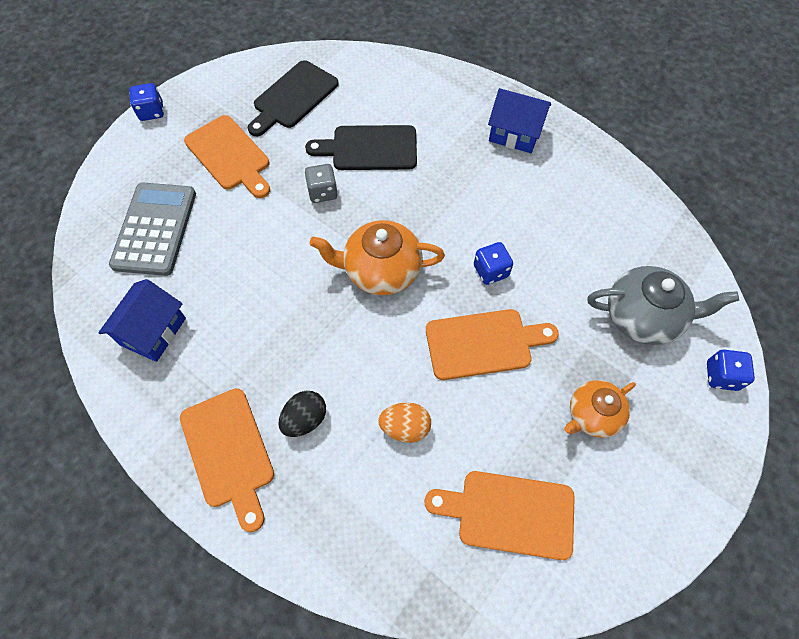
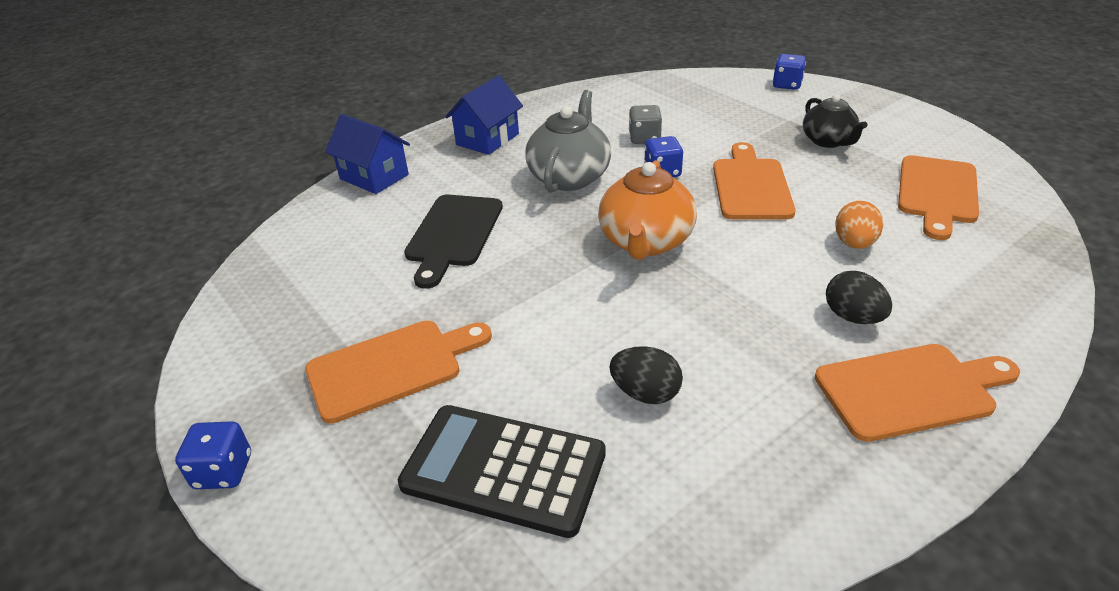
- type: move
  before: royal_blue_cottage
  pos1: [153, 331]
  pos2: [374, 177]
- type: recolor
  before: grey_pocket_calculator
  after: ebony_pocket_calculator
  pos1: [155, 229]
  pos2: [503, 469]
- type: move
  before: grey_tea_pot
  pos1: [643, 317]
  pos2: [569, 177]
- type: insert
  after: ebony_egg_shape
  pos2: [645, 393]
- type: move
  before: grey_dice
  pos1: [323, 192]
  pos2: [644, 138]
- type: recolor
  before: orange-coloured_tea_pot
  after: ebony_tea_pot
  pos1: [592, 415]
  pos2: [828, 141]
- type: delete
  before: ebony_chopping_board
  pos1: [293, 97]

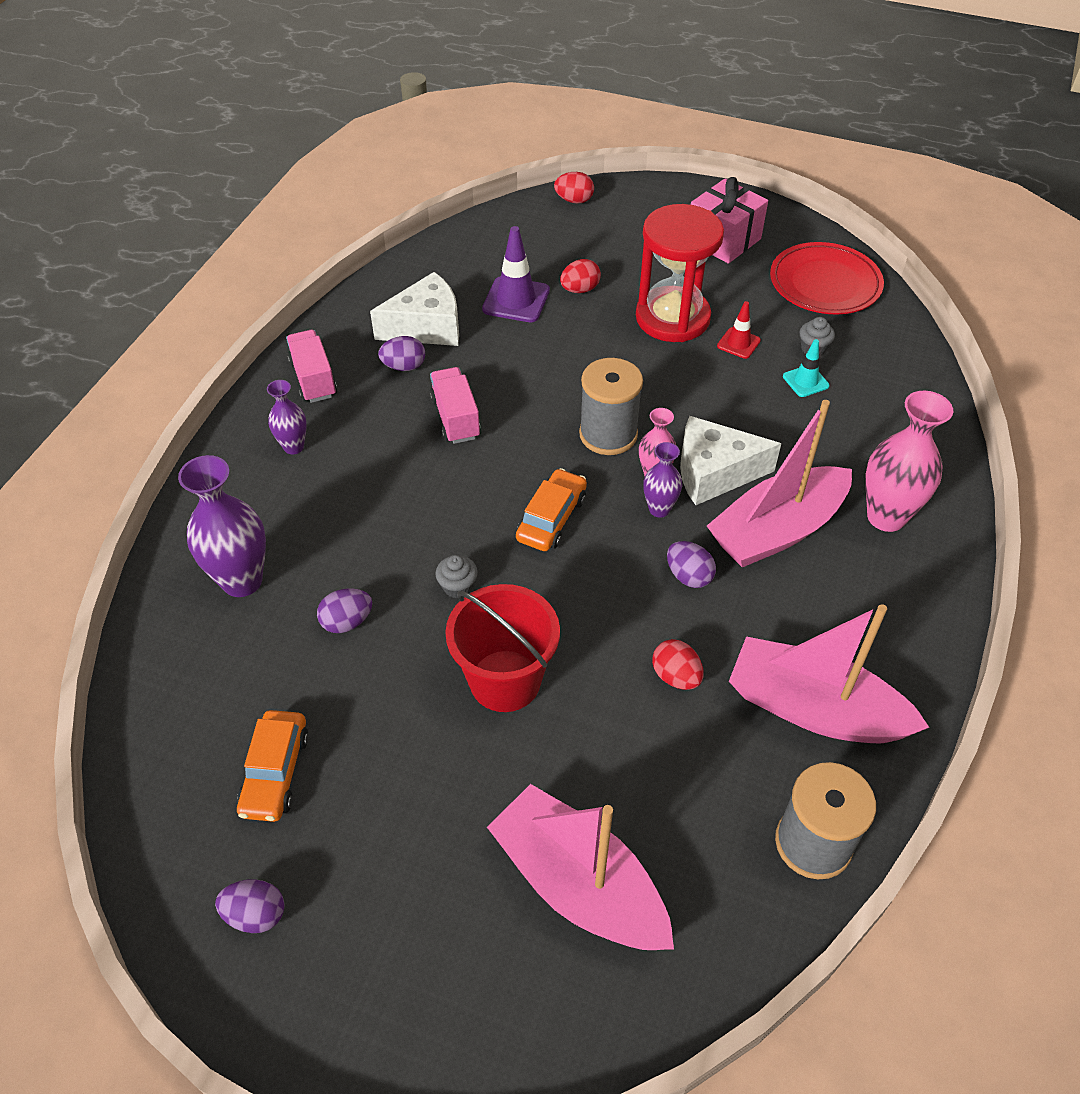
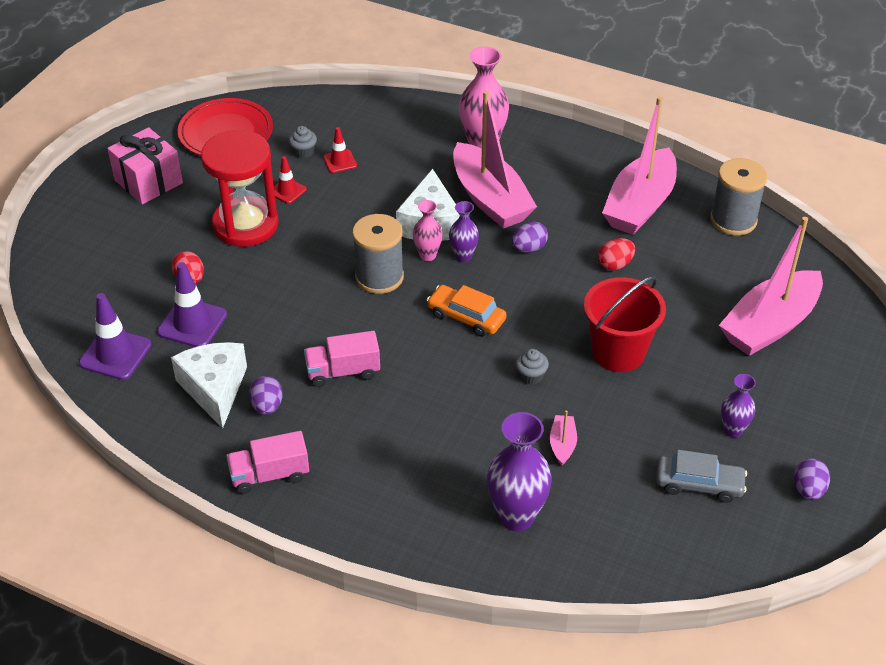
- type: insert
  after: royal_purple_road_cone
  pos2: [115, 354]
- type: recolor
  before: turquoise_road_cone
  after: scarlet_road_cone
  pos1: [805, 381]
  pos2: [340, 161]
- type: replace
  before: royal_purple_egg_shape
  after: rosy_sailboat
  pos1: [347, 622]
  pos2: [562, 444]
- type: recolor
  before: orange-coloured_car
  after: grey_car
  pos1: [275, 772]
  pos2: [699, 484]
- type: move
  before: royal_purple_tall_vase
  pos1: [293, 447]
  pos2: [733, 430]
- type: delete
  before: scarlet_egg_shape
  pos1: [574, 200]

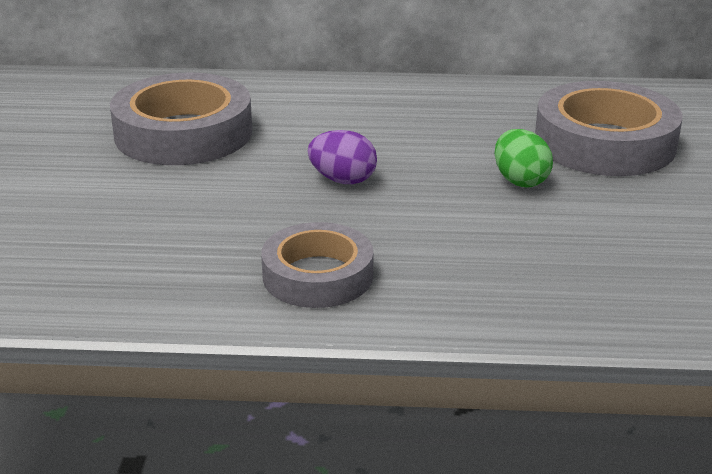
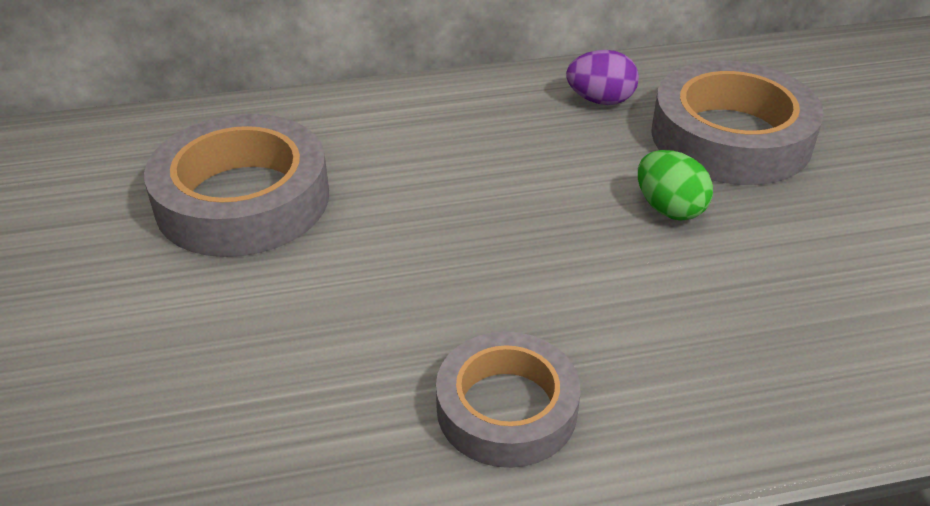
- type: move
  before: royal_purple_egg_shape
  pos1: [343, 180]
  pos2: [600, 100]

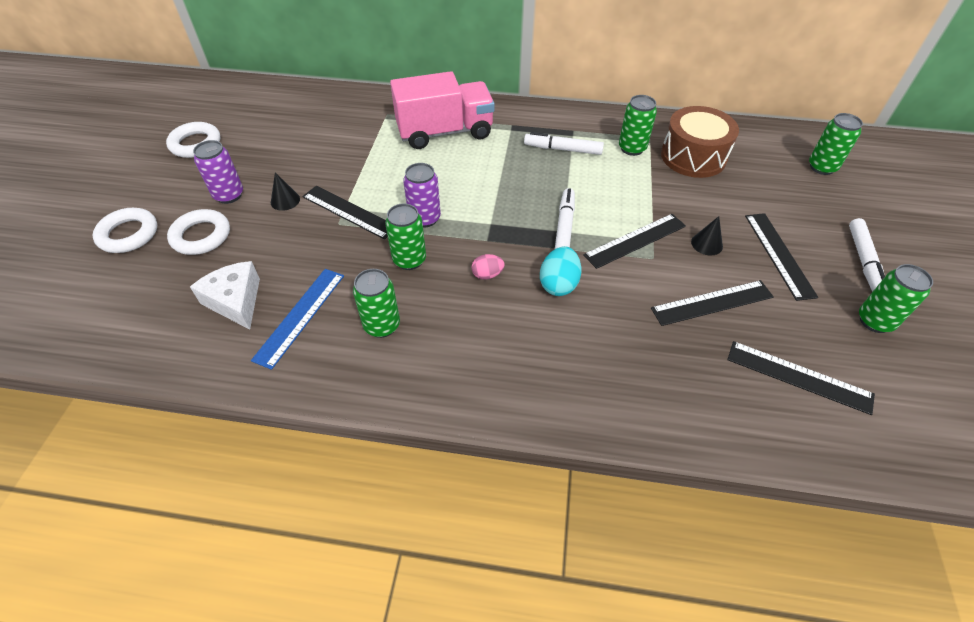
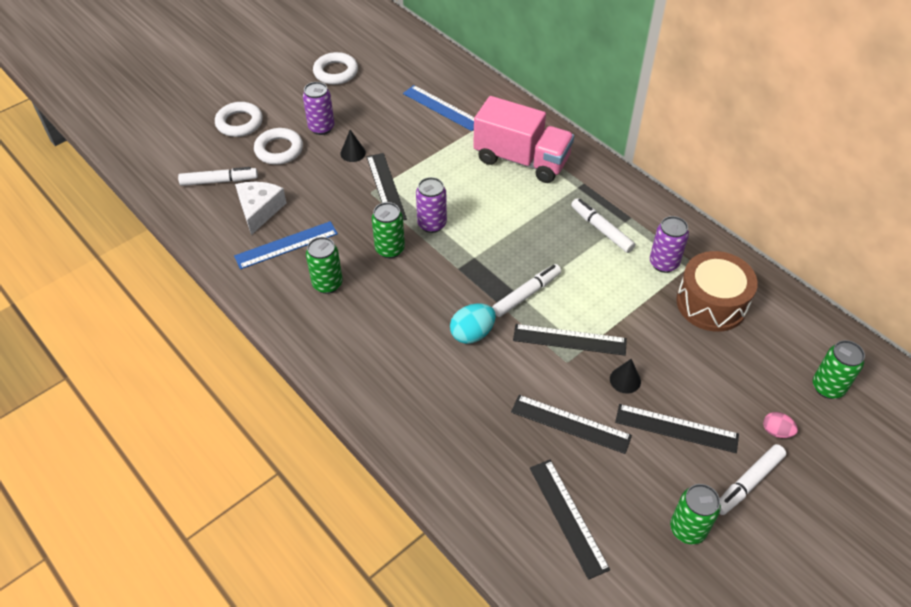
- type: insert
  after: pure_white_felt_pen
  pos2: [219, 181]
- type: insert
  after: royal_blue_measuring_stick
  pos2: [442, 108]
- type: rotate
  before: ebony_measuring_stick
  pos1: [779, 255]
  pos2: [676, 428]
  turn: 75
- type: recolor
  before: leaf-green_soda_can
  after: royal_purple_soda_can
  pos1: [632, 148]
  pos2: [663, 263]
- type: move
  before: rosy_egg_shape
  pos1: [487, 275]
  pos2: [776, 431]

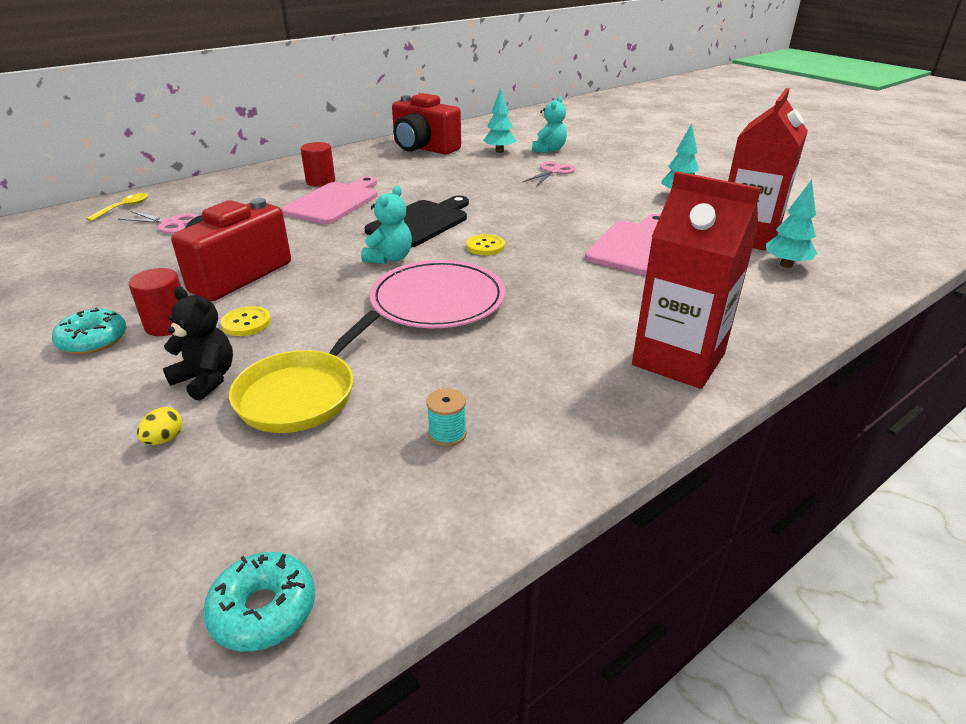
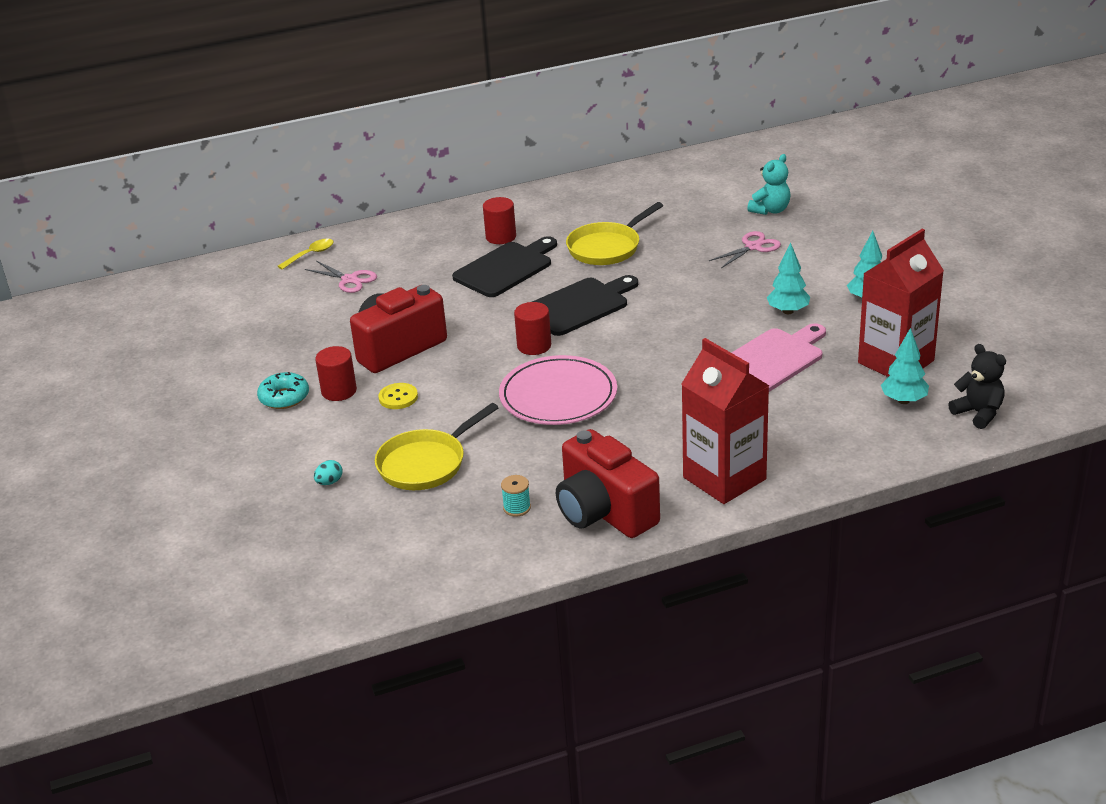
- type: recolor
  before: golden_egg_shape
  after: turquoise_egg_shape
  pos1: [164, 439]
  pos2: [329, 482]
- type: recolor
  before: rosy_chopping_board
  after: ebony_chopping_board
  pos1: [334, 202]
  pos2: [506, 268]
- type: replace
  before: turquoise_teddy_bear
  after: scarlet_cylinder_shape
  pos1: [389, 258]
  pos2: [534, 346]
- type: move
  before: scarlet_camera
  pos1: [423, 148]
  pos2: [604, 512]
- type: insert
  after: golden_skillet
  pos2: [607, 247]
- type: move
  before: turquoise_tree
  pos1: [499, 151]
  pos2: [788, 311]
- type: move
  before: ebony_teddy_bear
  pos1: [206, 379]
  pos2: [978, 413]
- type: delete
  before: turquoise_glazed_donut
  pos1: [263, 610]
- type: delete
  before: golden_button
  pos1: [485, 246]

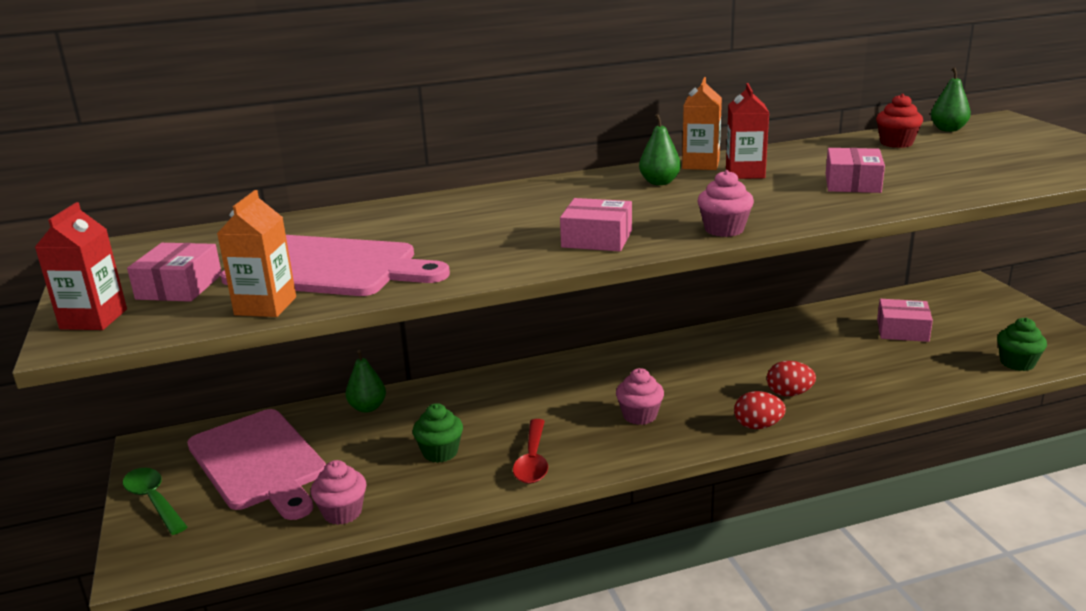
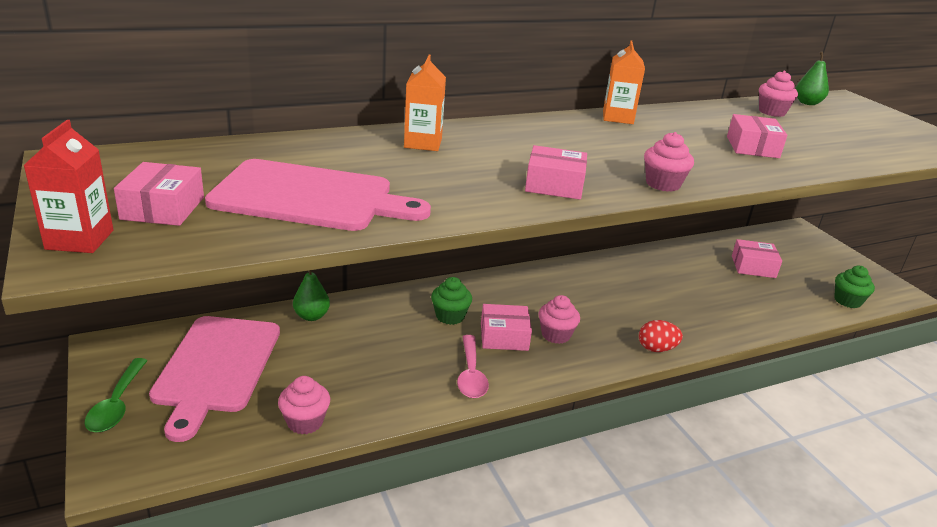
- type: rotate
  before: leaf-green_tablespoon
  pos1: [153, 500]
  pos2: [117, 404]
  turn: -135
- type: rotate
  before: rosy_chopping_board
  pos1: [258, 462]
  pos2: [216, 367]
  turn: 45
- type: move
  before: orange-coloured_juice_carton
  pos1: [265, 306]
  pos2: [423, 143]
- type: move
  before: leaf-green_muffin
  pos1: [440, 452]
  pos2: [450, 316]
- type: recolor
  before: scarlet_tablespoon
  after: rosy_tablespoon
  pos1: [532, 460]
  pos2: [471, 375]
- type: insert
  after: rosy_parcel
  pos2: [504, 336]
- type: recolor
  before: scarlet_muffin
  after: rosy_muffin
  pos1: [896, 143]
  pos2: [772, 112]
- type: delete
  before: leaf-green_pear_fruit
  pos1: [659, 182]
- type: delete
  before: scarlet_juice_carton
  pos1: [745, 173]
- type: delete
  before: scarlet_egg_shape
  pos1: [789, 394]

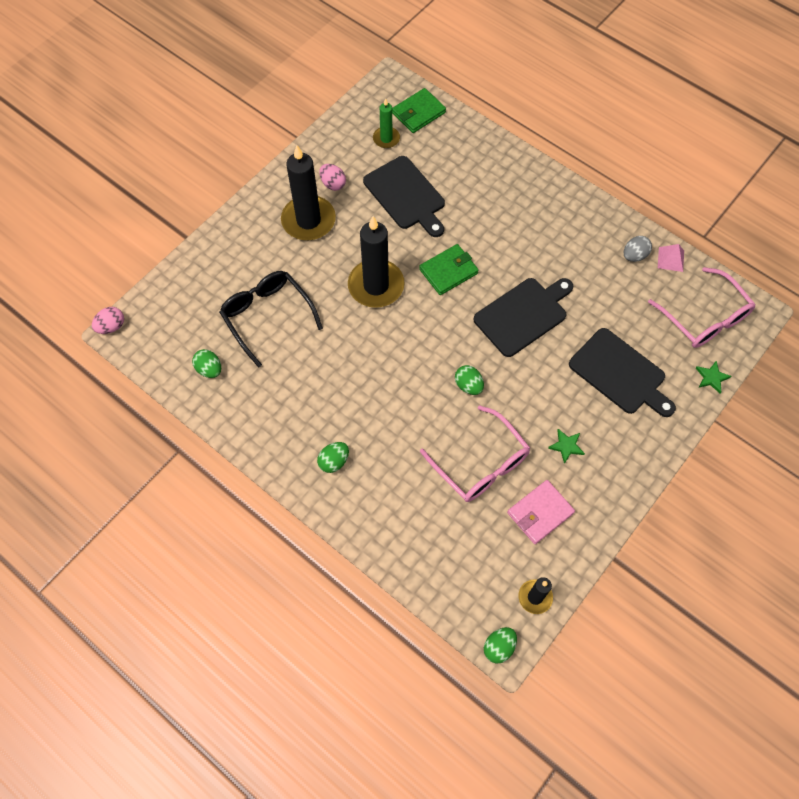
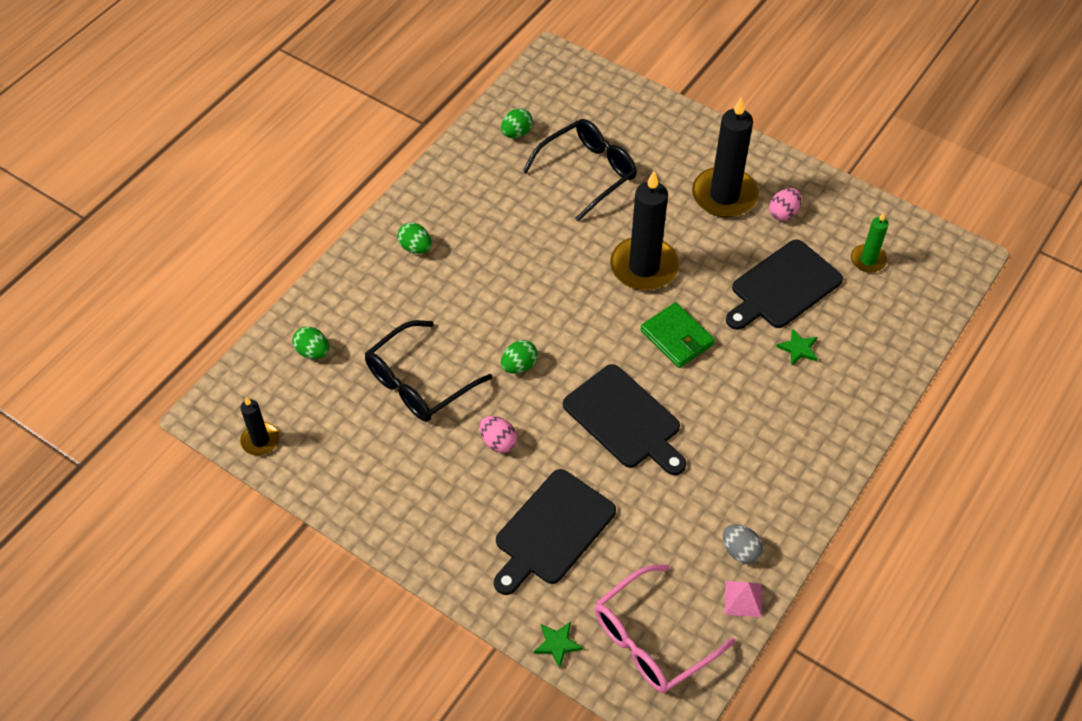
- type: move
  before: leaf-green_egg_shape
  pos1: [499, 647]
  pos2: [313, 352]
- type: recolor
  before: rosy_eyeglasses
  after: ebony_eyeglasses
  pos1: [481, 464]
  pos2: [419, 382]
- type: move
  before: rosy_egg_shape
  pos1: [111, 326]
  pos2: [498, 442]
- type: move
  before: leaf-green_star
  pos1: [566, 446]
  pos2: [798, 349]
- type: delete
  before: leaf-green_card_wallet
  pos1: [418, 113]
- type: delete
  before: rosy_card_wallet
  pos1: [540, 513]

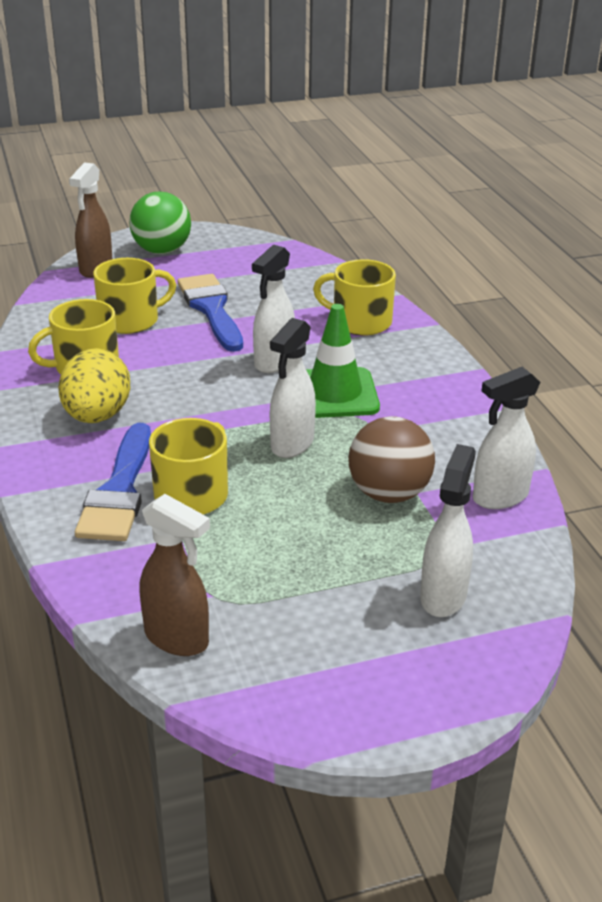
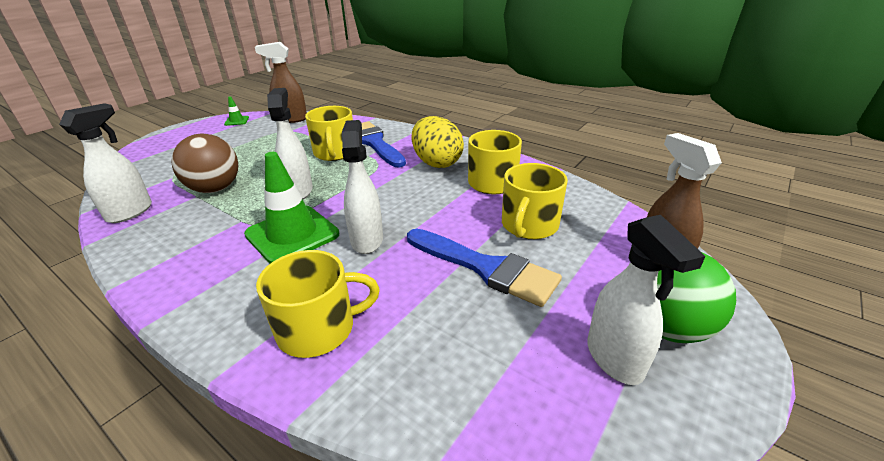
- type: insert
  after: leaf-green_road_cone
  pos2: [237, 121]
- type: move
  before: pure_white_spray_cleaner
  pos1: [443, 596]
  pos2: [614, 359]

